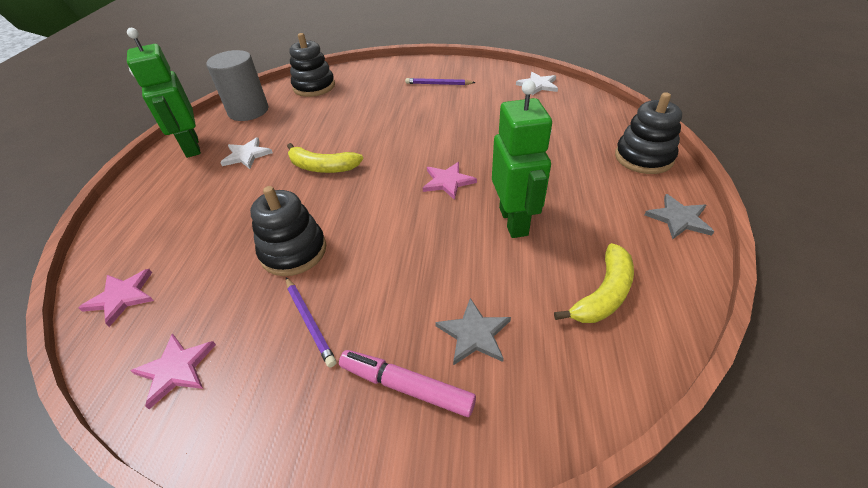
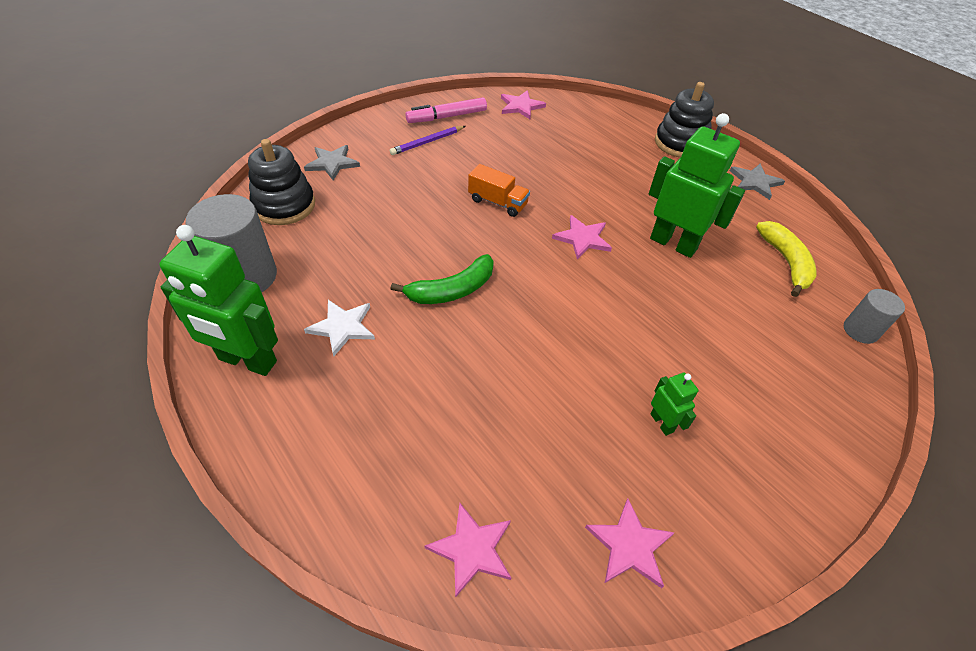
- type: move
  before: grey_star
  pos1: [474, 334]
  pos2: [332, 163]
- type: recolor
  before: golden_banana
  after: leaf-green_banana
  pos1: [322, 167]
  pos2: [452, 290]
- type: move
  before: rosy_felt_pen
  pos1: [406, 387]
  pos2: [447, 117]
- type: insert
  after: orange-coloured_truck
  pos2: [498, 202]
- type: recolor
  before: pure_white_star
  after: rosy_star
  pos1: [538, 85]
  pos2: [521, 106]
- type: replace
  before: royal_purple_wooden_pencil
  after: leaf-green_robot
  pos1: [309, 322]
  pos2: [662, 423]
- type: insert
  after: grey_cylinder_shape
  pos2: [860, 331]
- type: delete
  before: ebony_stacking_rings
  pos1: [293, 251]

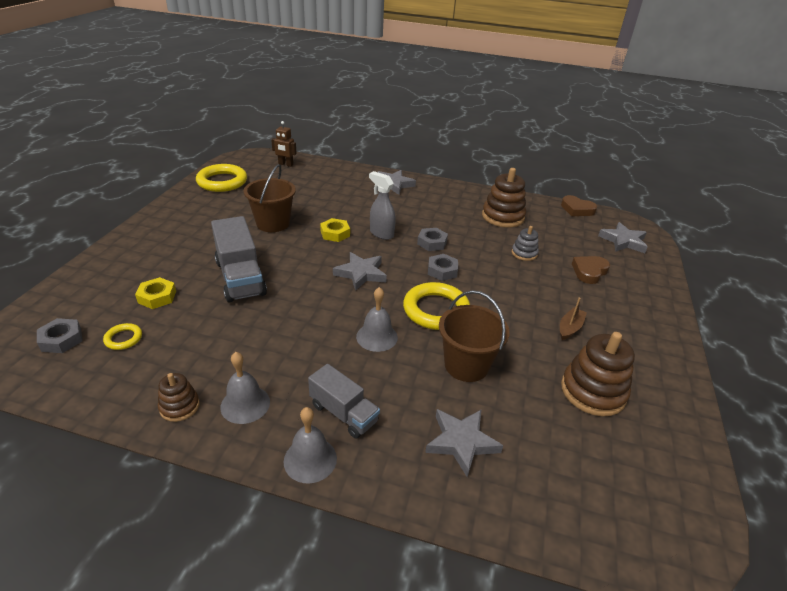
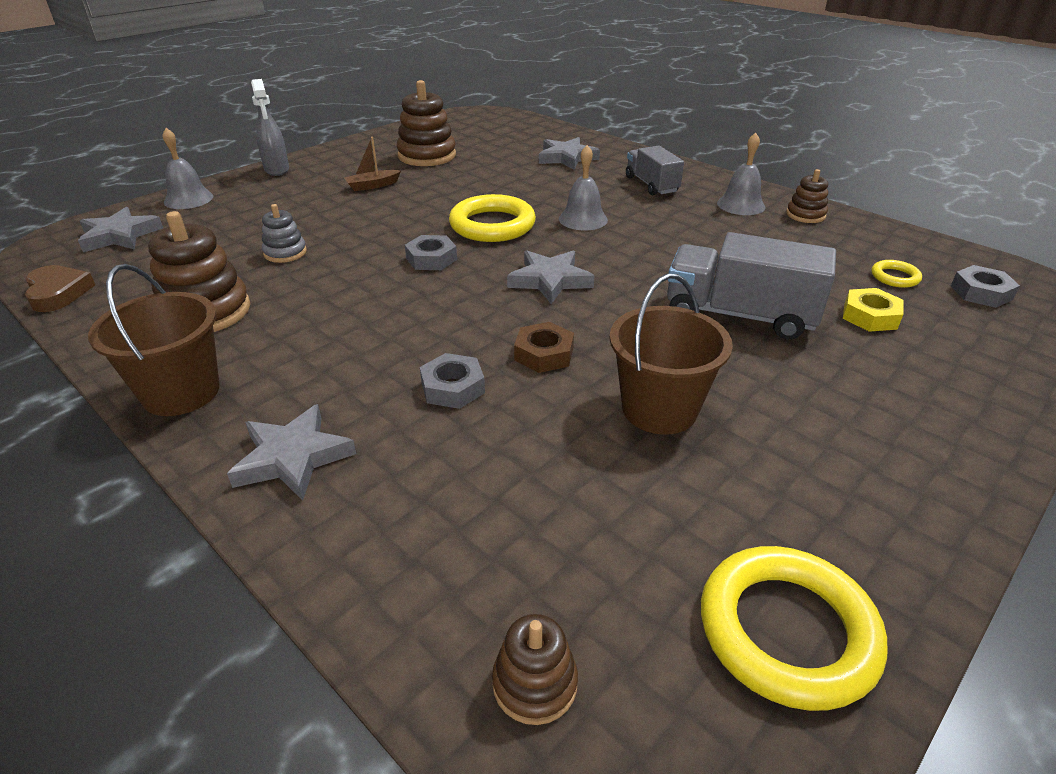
- type: move
  before: brown_bucket
  pos1: [466, 365]
  pos2: [181, 392]
- type: move
  before: grey_bell
  pos1: [310, 459]
  pos2: [188, 199]
- type: move
  before: grey_spray_cleaner
  pos1: [381, 233]
  pos2: [277, 170]
- type: move
  before: grey_hex_nut
  pos1: [432, 243]
  pos2: [452, 387]
- type: replace
  before: brown_robot
  after: brown_stacking_rings
  pos1: [285, 164]
  pos2: [534, 683]
- type: recolor
  before: golden_hex_nut
  after: brown_hex_nut
  pos1: [335, 233]
  pos2: [544, 354]
- type: rotate
  before: grey_truck
  pos1: [240, 278]
  pos2: [739, 315]
  turn: -75
- type: delete
  before: brown_heart_shape
  pos1: [589, 272]

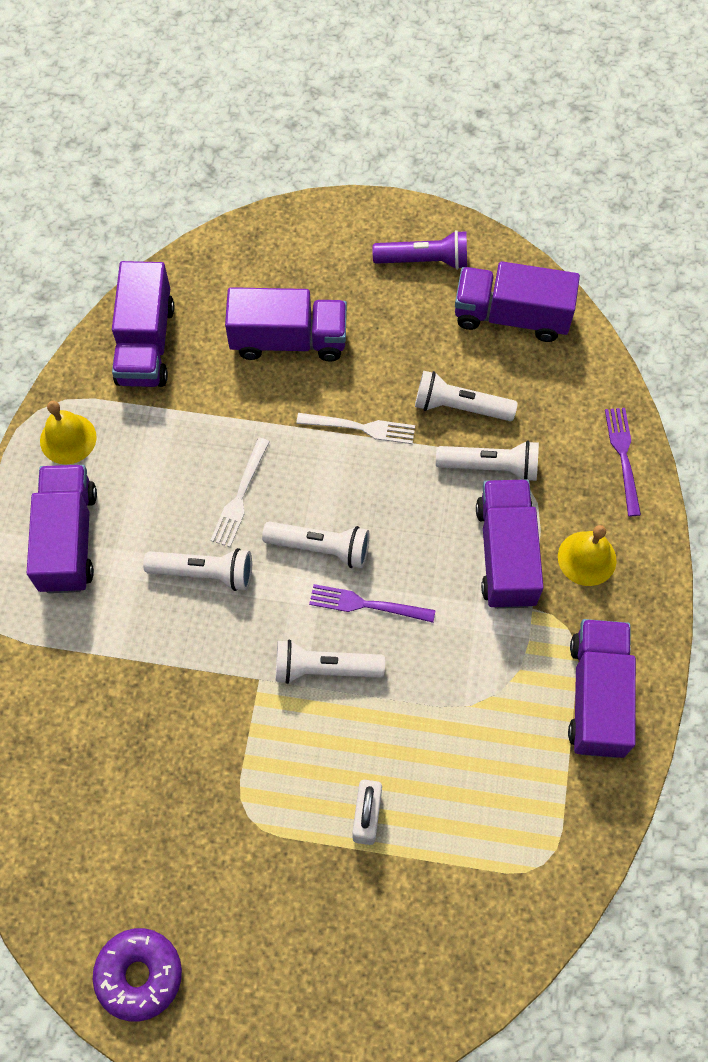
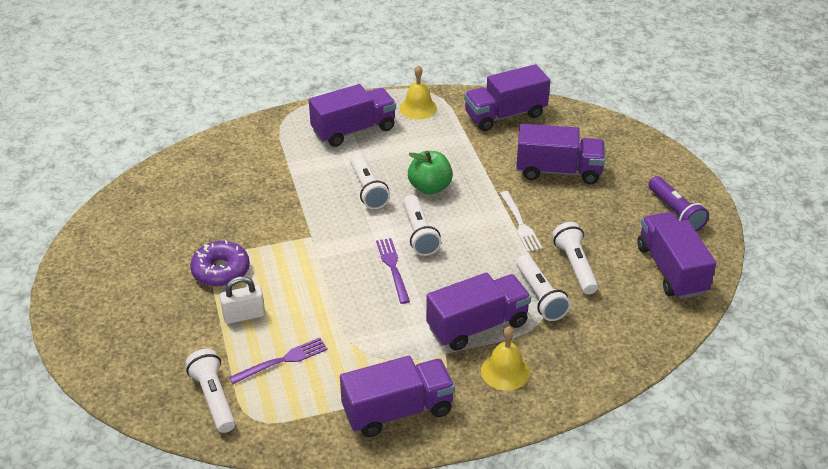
- type: move
  before: pure_white_pocket_torch
  pos1: [324, 668]
  pos2: [214, 398]
- type: move
  before: royal_purple_glazed_donut
  pos1: [139, 975]
  pos2: [221, 271]
- type: move
  before: royal_purple_fork
  pos1: [623, 456]
  pos2: [283, 360]
- type: replace
  before: pure_white_fork
  after: leaf-green_apple
  pos1: [240, 497]
  pos2: [430, 187]
- type: rotate
  before: royal_purple_truck
  pos1: [288, 340]
  pos2: [558, 171]
  turn: -60

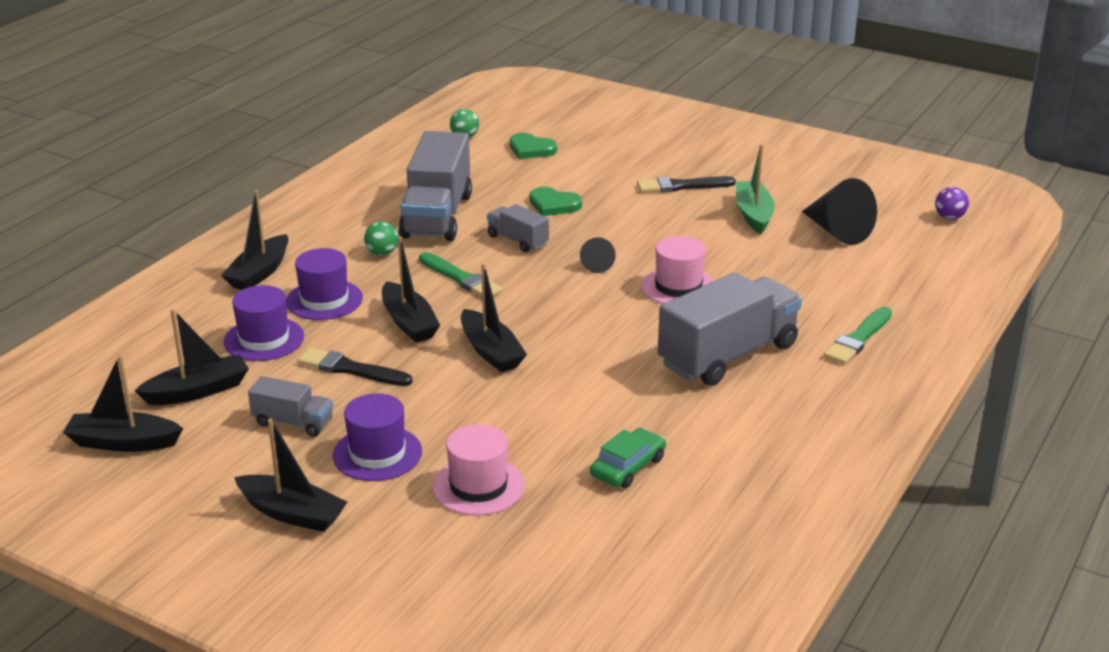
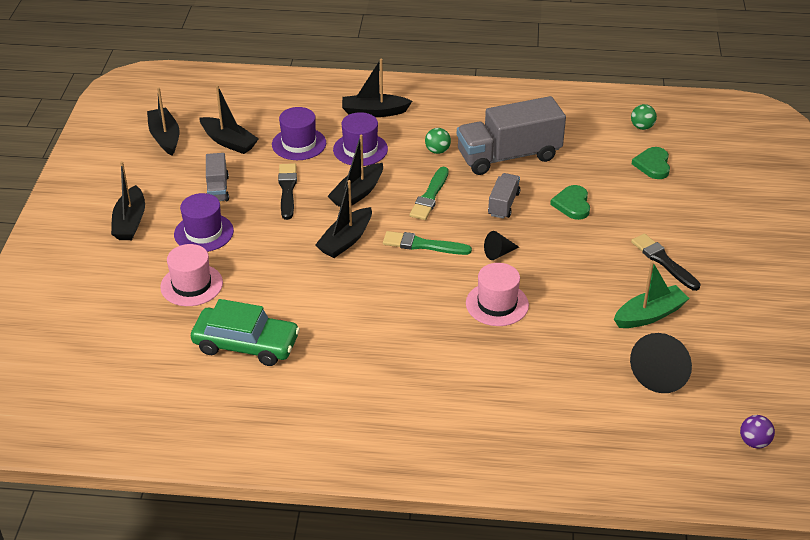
- type: resize
  before: leaf-green_car
  pos1: [628, 467]
  pos2: [246, 344]
  scale: 1.65
- type: move
  before: leaf-green_paintbrush
  pos1: [858, 339]
  pos2: [423, 245]
- type: delete
  before: grey_truck
  pos1: [728, 355]

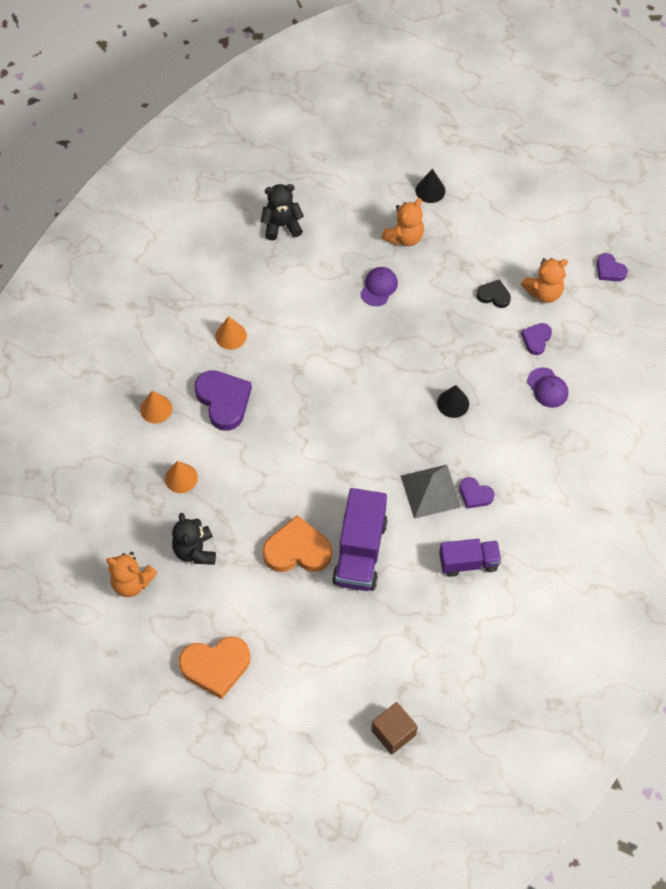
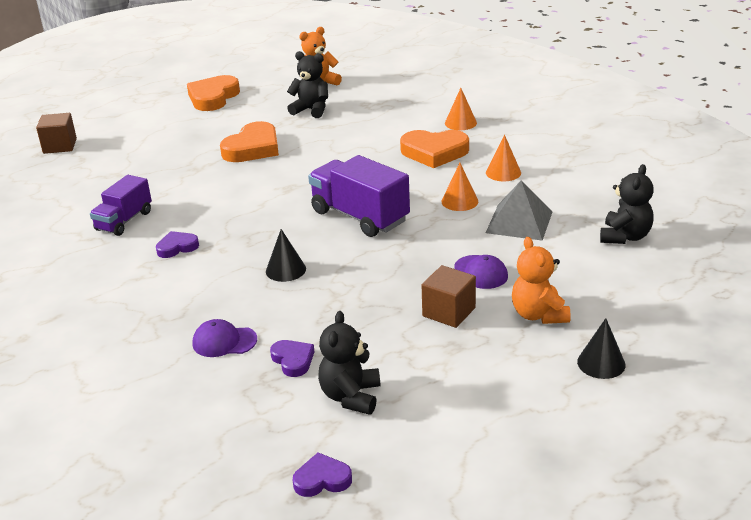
- type: move
  before: royal_purple_truck
  pos1: [360, 551]
  pos2: [360, 216]
- type: recolor
  before: orange-coloured_teddy_bear
  after: ebony_teddy_bear
  pos1: [543, 292]
  pos2: [351, 396]
- type: recolor
  before: royal_purple_heart_shape
  after: orange-coloured_heart_shape
  pos1: [223, 401]
  pos2: [434, 152]
- type: insert
  after: brown_solid_cube
  pos2: [449, 312]
- type: move
  before: orange-coloured_cone
  pos1: [181, 478]
  pos2: [459, 201]
- type: move
  before: grey_pyramid_shape
  pos1: [430, 491]
  pos2: [519, 222]
- type: delete
  before: ebony_heart_shape
  pos1: [494, 295]

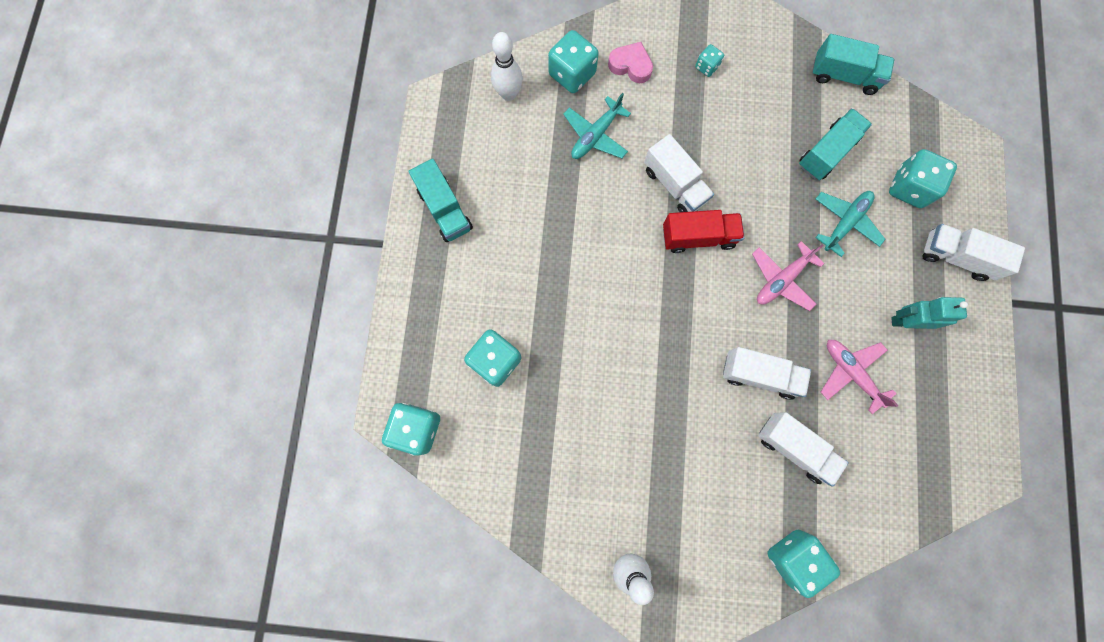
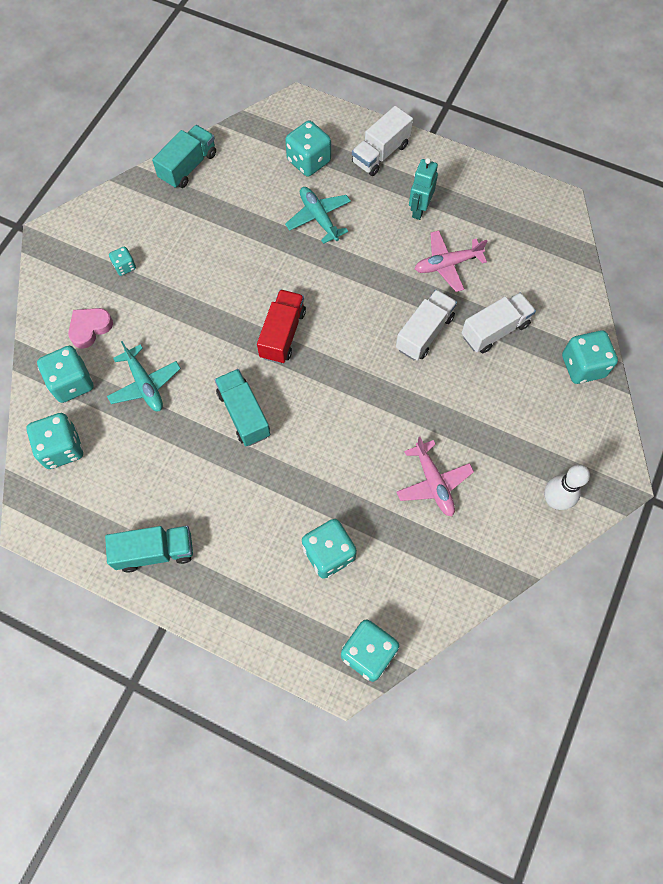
- type: replace
  before: pure_white_skittle
  after: turquoise_dice
  pos1: [508, 94]
  pos2: [62, 448]
- type: move
  before: turquoise_truck
  pos1: [826, 152]
  pos2: [244, 414]
- type: move
  before: rosy_plane
  pos1: [781, 279]
  pos2: [433, 483]
- type: delete
  before: pure_white_truck
  pos1: [674, 185]

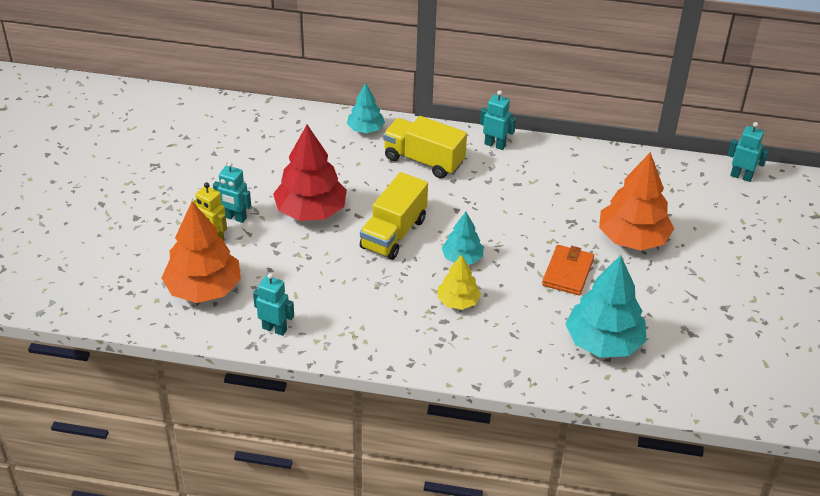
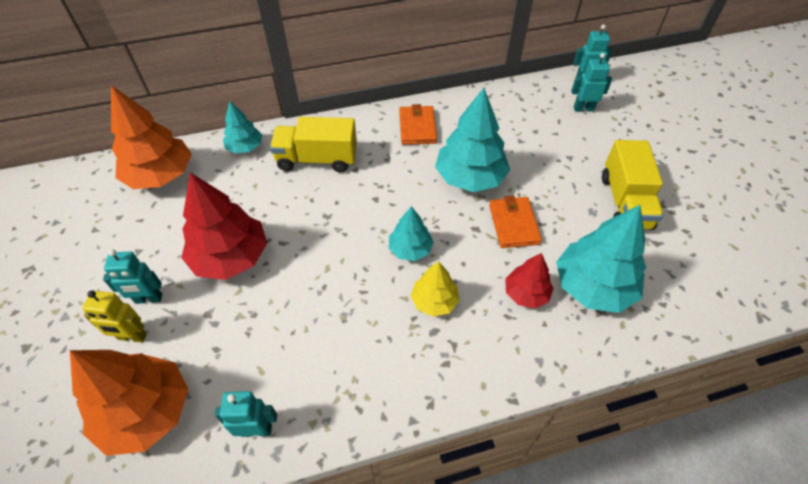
- type: move
  before: orange-coloured_tree
  pos1: [632, 238]
  pos2: [160, 175]
- type: insert
  after: orange-coloured_card_wallet
  pos2: [417, 127]
- type: insert
  after: turquoise_tree
  pos2: [470, 177]
- type: insert
  after: scarlet_tree
  pos2: [526, 293]
- type: move
  before: turquoise_robot
  pos1: [495, 145]
  pos2: [583, 109]
- type: move
  before: golden_truck
  pos1: [393, 233]
  pos2: [625, 202]

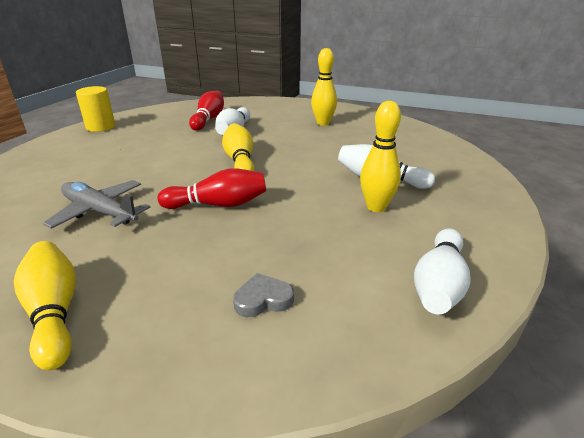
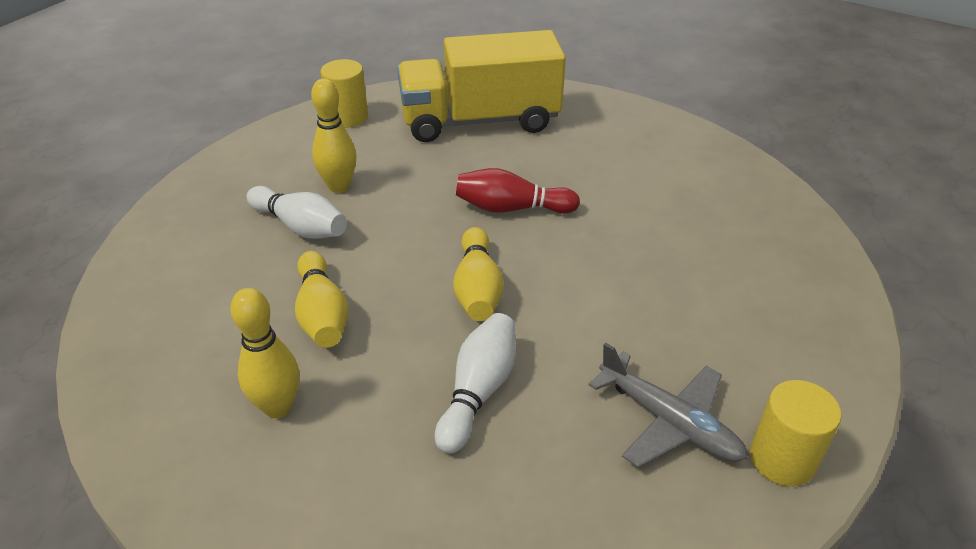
- type: move
  before: golden_skittle
  pos1: [54, 312]
  pos2: [322, 314]
- type: replace
  before: pure_white_skittle
  after: golden_cylinder_shape
  pos1: [439, 284]
  pos2: [348, 117]
- type: replace
  before: grey_heart_shape
  after: golden_truck
  pos1: [263, 299]
  pos2: [480, 121]
- type: move
  before: grey_plane
  pos1: [100, 212]
  pos2: [668, 421]
- type: delete
  before: scarlet_skittle
  pos1: [209, 119]

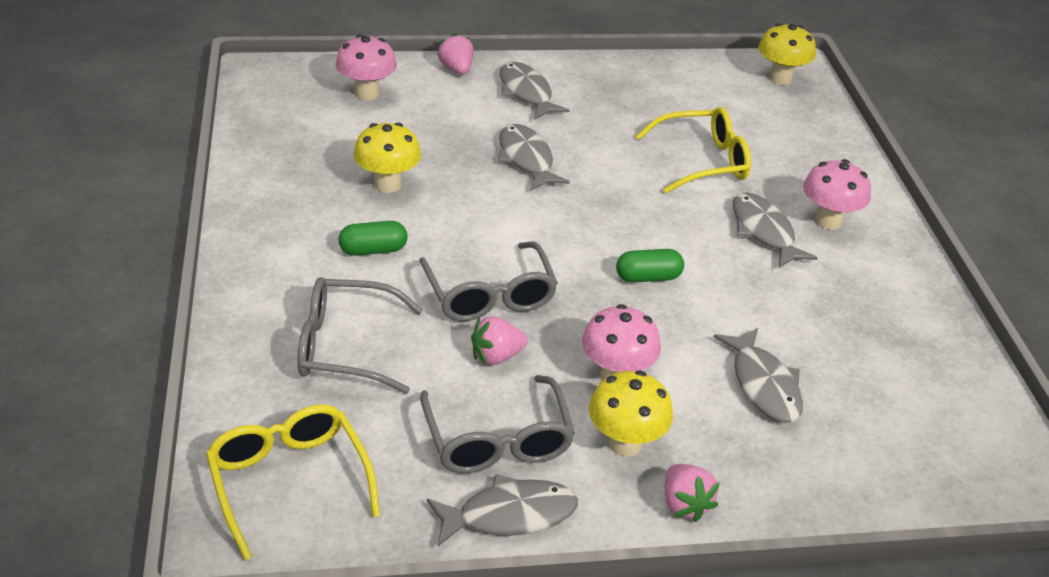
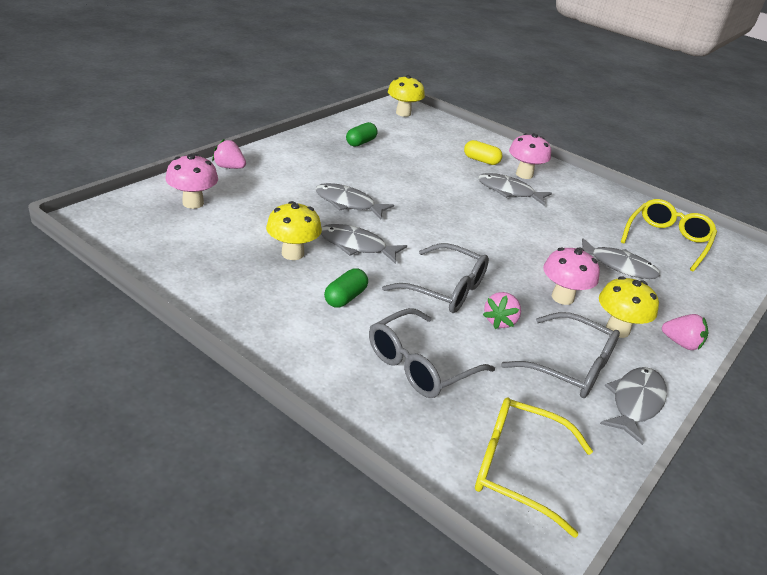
- type: move
  before: grey_fish_figure
  pos1: [526, 93]
  pos2: [356, 246]
- type: move
  before: leaf-green_pill_shape
  pos1: [648, 277]
  pos2: [361, 142]
- type: insert
  after: golden_pill_shape
  pos2: [481, 160]
- type: move
  before: golden_eyeglasses
  pos1: [701, 162]
  pos2: [667, 241]

